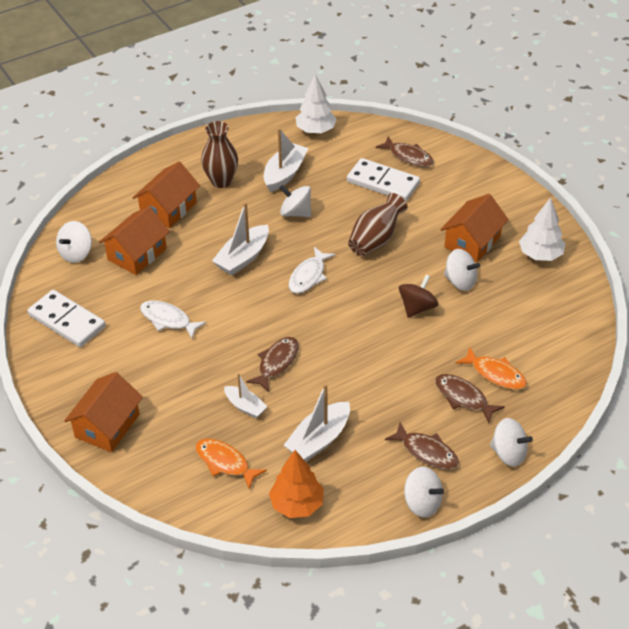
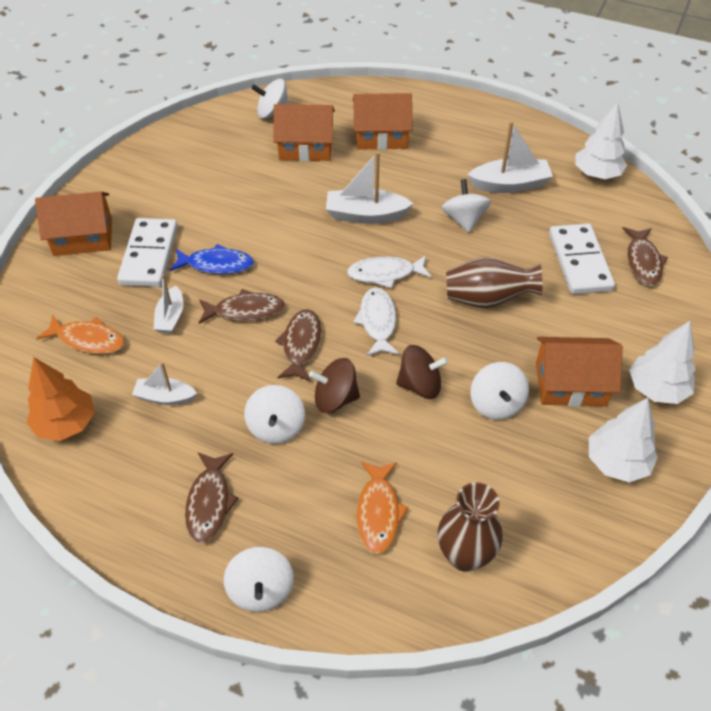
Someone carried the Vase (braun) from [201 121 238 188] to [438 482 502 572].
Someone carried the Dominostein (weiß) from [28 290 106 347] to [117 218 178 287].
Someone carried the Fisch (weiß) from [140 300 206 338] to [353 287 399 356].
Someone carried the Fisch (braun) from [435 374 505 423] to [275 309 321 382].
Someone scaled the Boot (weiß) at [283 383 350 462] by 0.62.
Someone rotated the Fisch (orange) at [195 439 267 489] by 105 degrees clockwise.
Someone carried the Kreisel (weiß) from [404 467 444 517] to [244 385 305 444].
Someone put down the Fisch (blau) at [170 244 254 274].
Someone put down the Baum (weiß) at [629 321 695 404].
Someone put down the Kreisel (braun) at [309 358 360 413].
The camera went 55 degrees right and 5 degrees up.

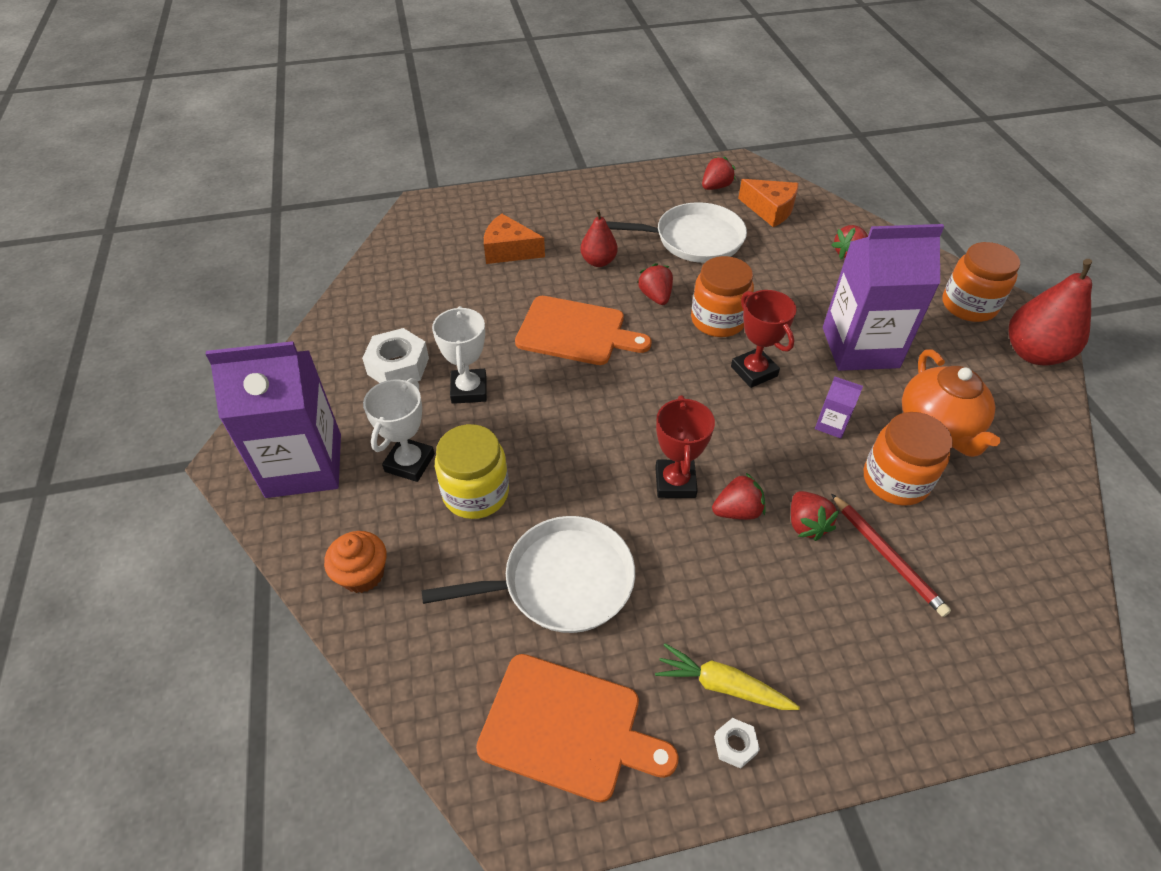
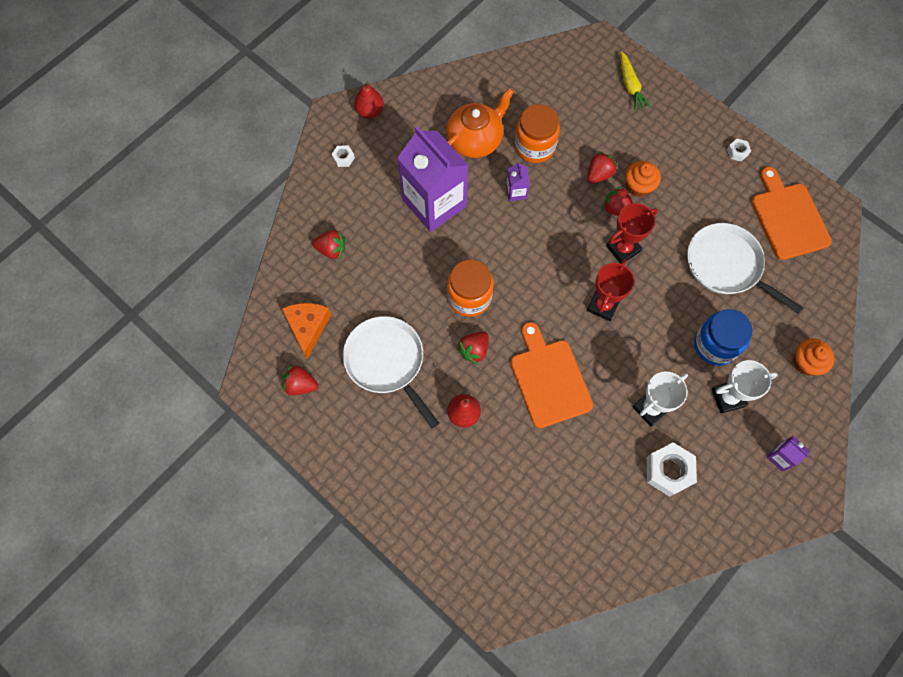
Someone took away the Käse (orange) at [484 214 545 264].
Someone swapped the Einmachglas (orange) at [942 242 1020 322] for the Sechskantmutter (weiß) at [332 146 355 167].
Someone scaled the Birne (rot) at [1008 259 1092 366] by 0.59.
Someone carried the Pokal (rot) from [731 290 797 388] to [587 259 635 321].
Someone scaled the Getränkekarton (lila) at [205 341 341 498] by 0.40.
Someone repainted the Einmachglas (gelb) at [435 424 509 519], which became the Einmachglas (blau) at [694 309 752 366].
Someone took away the Bleistift (rot) at [831 494 951 617].
Someone carried the Karotte (gelb) from [655 643 800 710] to [620 51 652 113].
Someone put down the Muffin (orange) at [625 161 661 197].
The camera went 125 degrees left and 20 degrees up.

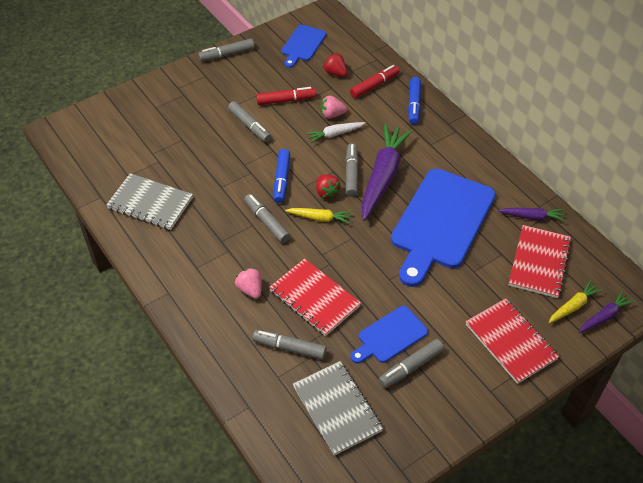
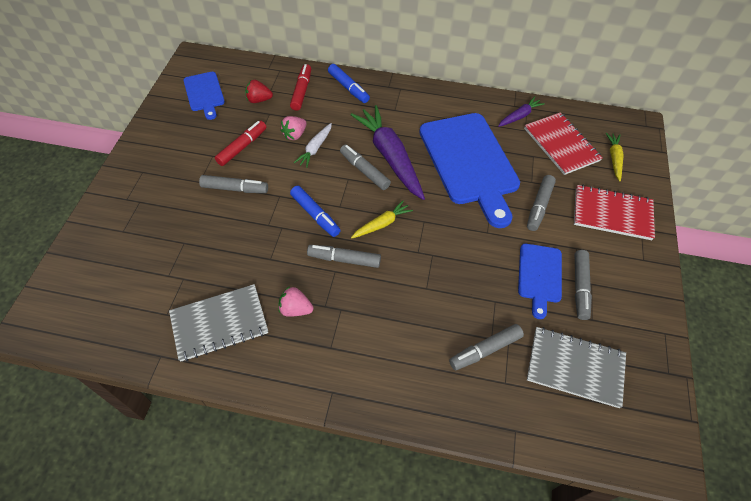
Someone carried the Filzstift (grau) from [198 38 254 62] to [527 175 556 231].
Someone took away the Erdbeere (rot) at [316 175 340 199].
Someone took away the Notizbuch (rot) at [269 258 361 336].
Someone carried the Erdbeere (rosa) from [235 268 262 299] to [278 286 314 317].
Someone took away the Karotte (lila) at [579 291 635 333].
The camera went 45 degrees left and 5 degrees up.

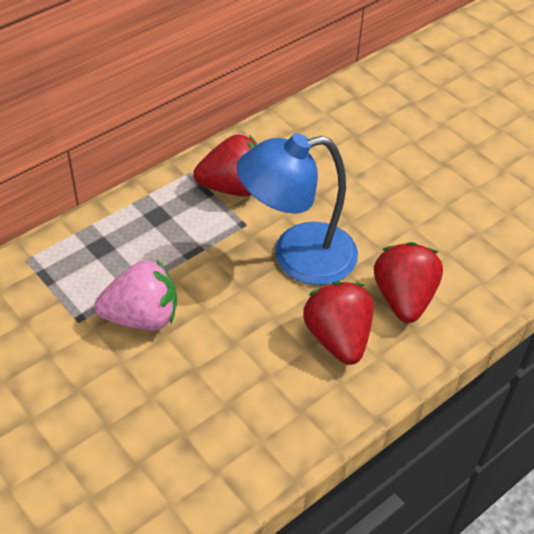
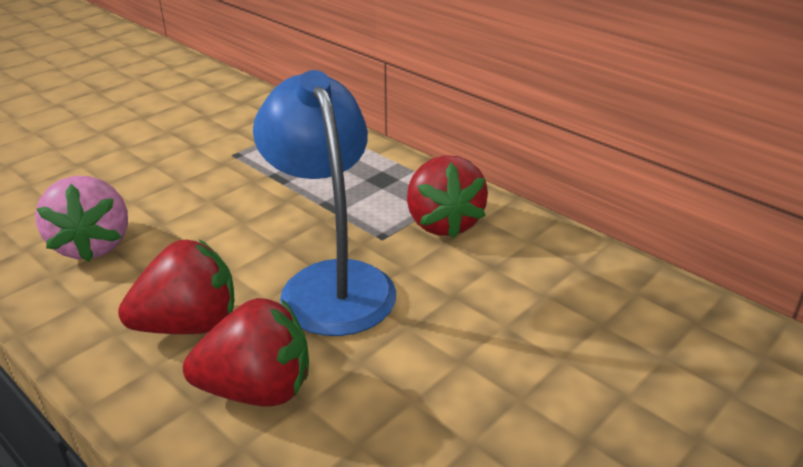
Someone carried the Erdbeere (rosa) from [94 260 177 331] to [35 176 128 262].
The camera went 85 degrees right and 15 degrees down.

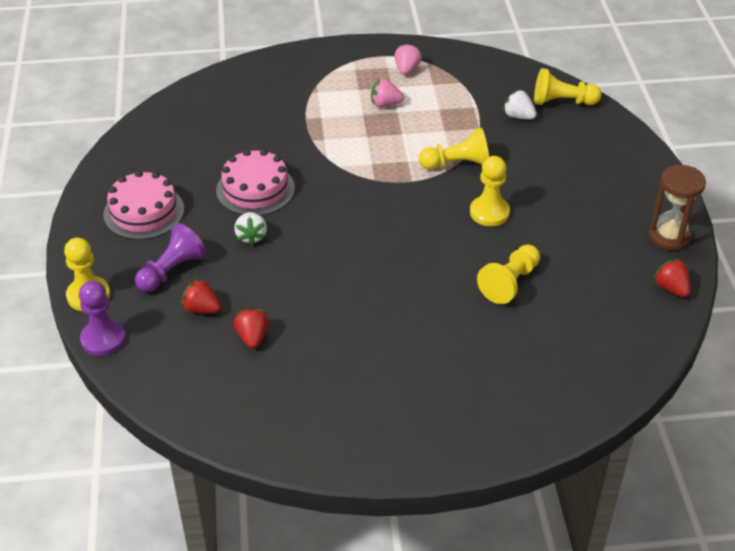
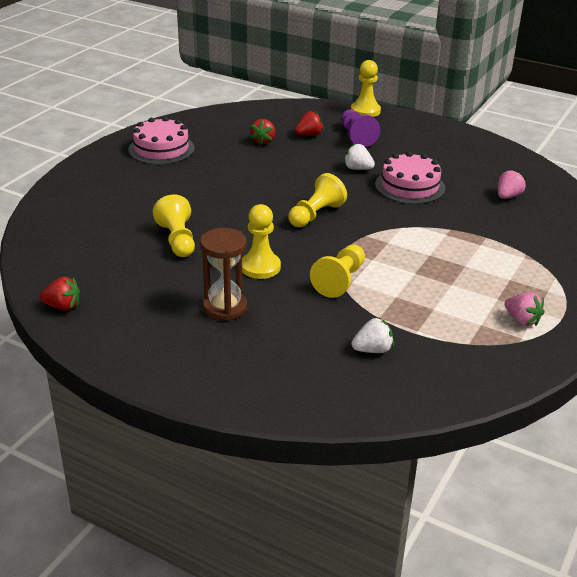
Someone carried the Bauer (gelb) from [534 68 601 105] to [288 173 347 227].
Someone carried the Erdbeere (rosa) from [371 79 404 107] to [498 169 526 199].
Someone carried the Sanduhr (braun) from [648 165 706 250] to [200 228 247 321].
Someone carried the Kuchen (rosa) from [103 170 184 240] to [128 117 195 165].
Someone took away the Bauer (lila) at [79 281 126 356].
Someone rotated the Erdbeere (rot) at [234 308 269 349] by 75 degrees clockwise.
The camera went 125 degrees right and 10 degrees down.

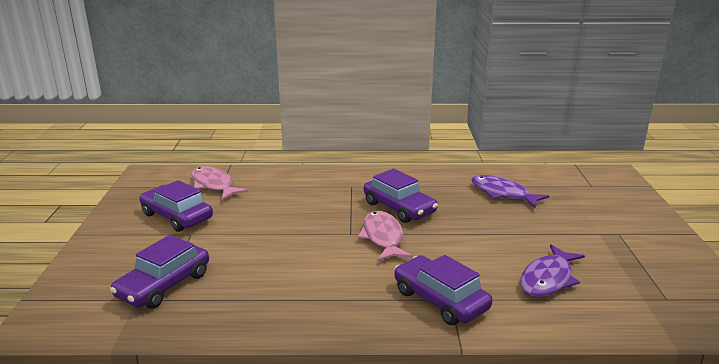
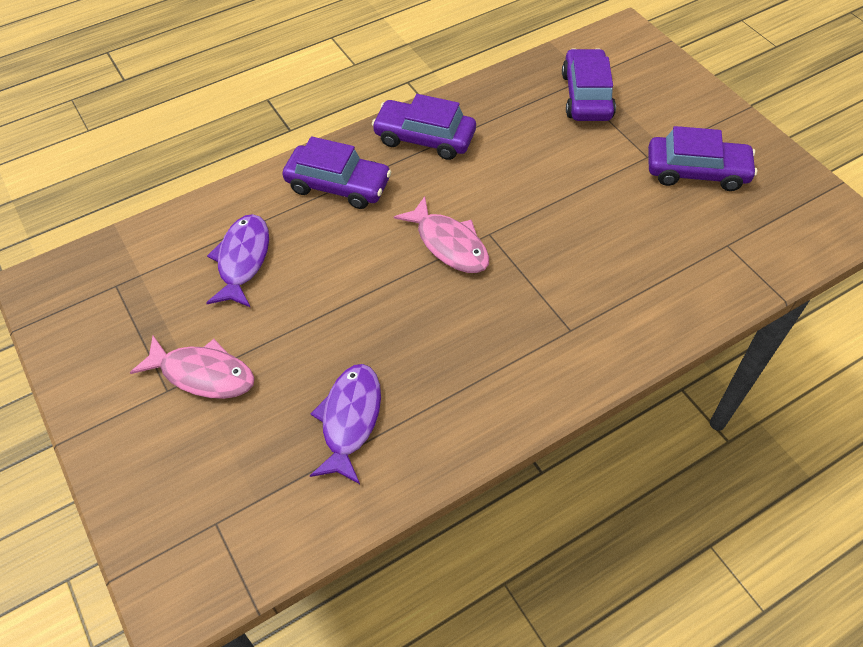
Someone carried the Fisch (rosa) from [192 166 248 200] to [130 336 255 399].
Someone carried the Auto (lila) from [364 169 438 223] to [372 94 476 160].
Someone rotated the Fisch (lila) at [471 175 549 208] by 90 degrees counterclockwise.
The camera went 150 degrees right and 30 degrees up.

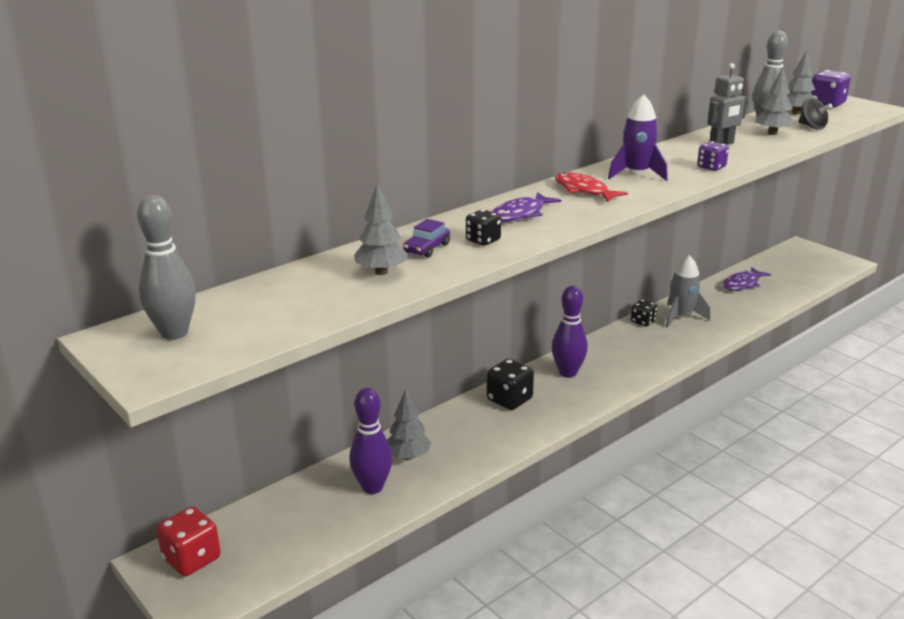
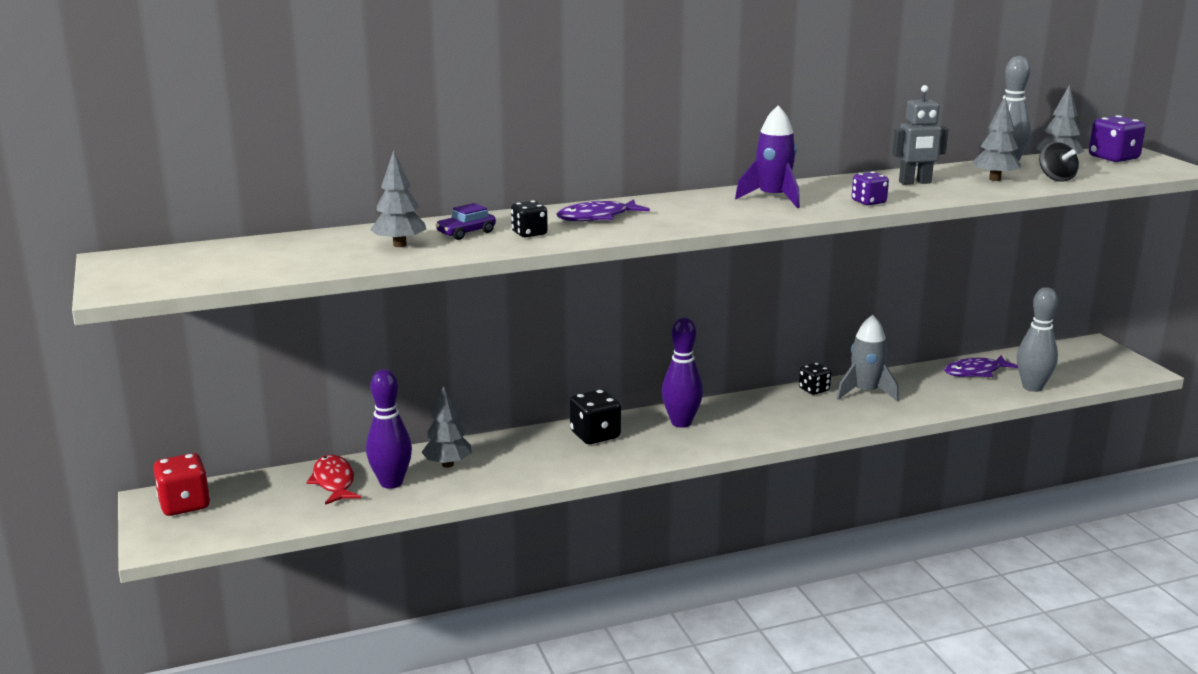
Someone carried the Fisch (rot) from [555 172 628 202] to [306 455 361 505].
Someone carried the Bowlingkegel (grau) from [137 195 196 340] to [1017 287 1058 392].
The camera went 20 degrees right and 5 degrees down.

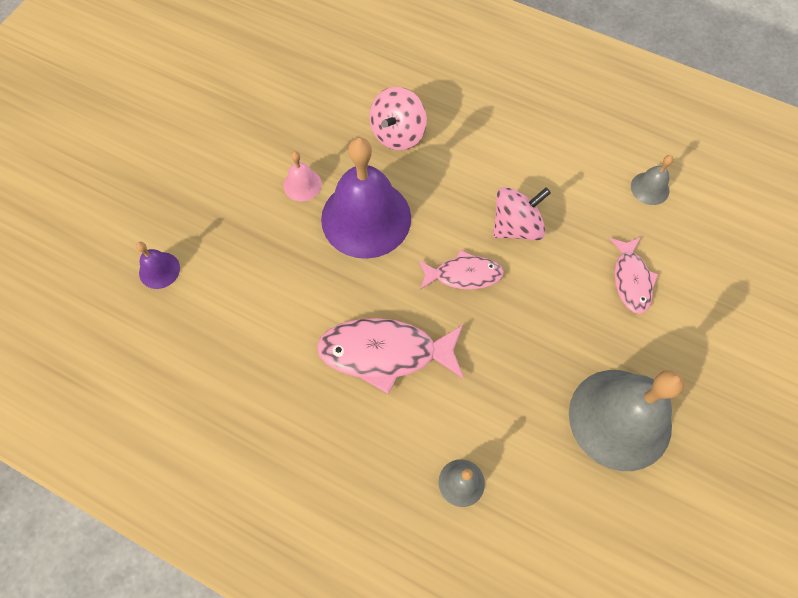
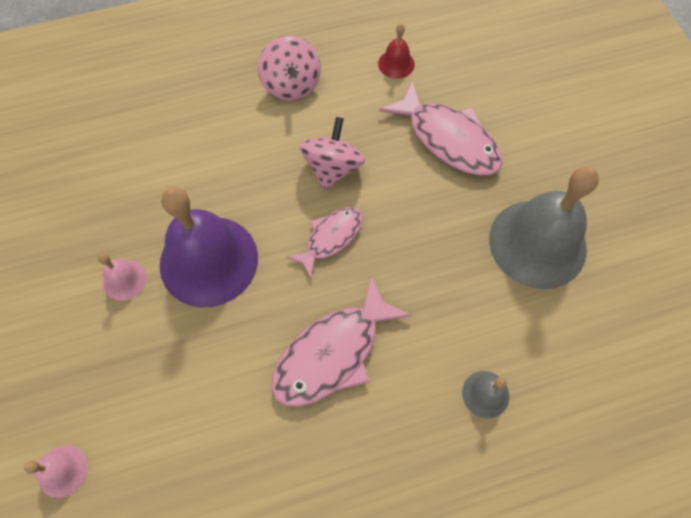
Someone carried the Kreisel (rosa) from [369 87 427 151] to [258 35 321 101].
Someone repainted the Glocke (grau) at [631 155 673 205], which became the Glocke (rot) at [378 24 415 79].
Someone scaled the Fisch (rosa) at [609 237 658 314] by 1.64.
Someone repainted the Glocke (lila) at [136 242 180 289], which became the Glocke (rosa) at [24 445 88 498].
The camera went 45 degrees left and 0 degrees up.

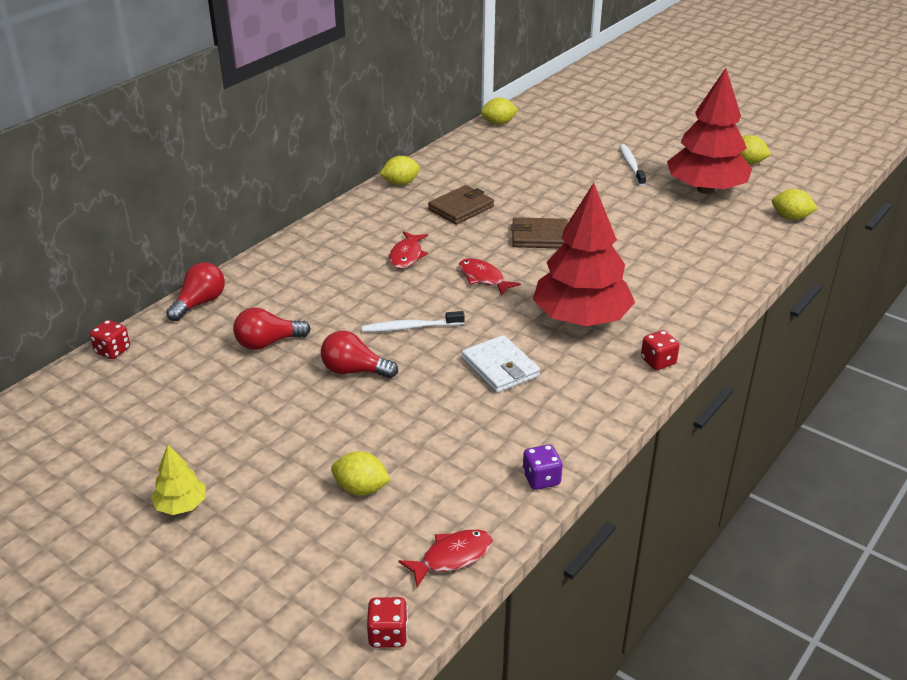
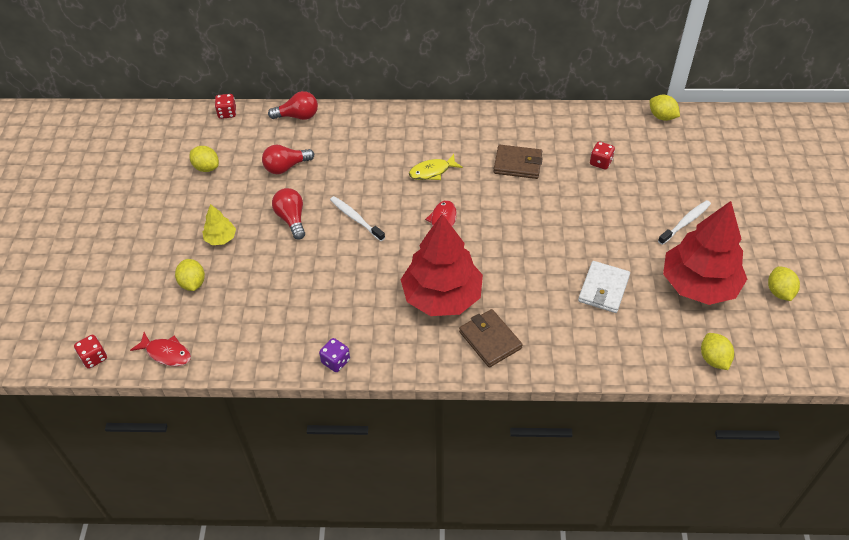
Someone carried the Zitrone (gelb) from [380 156 420 185] to [190 146 219 172].
Someone carried the Geldbörse (braun) from [511 217 568 248] to [459 309 523 367].
Someone repainted the Fisch (rot) at [389 231 428 269], which became the Fisch (gelb) at [409 154 463 180].
Someone rotated the Glühbirne (rot) at [233 308 311 350] by 60 degrees counterclockwise.
Someone carried the Spielwürfel (rot) from [641 330 680 370] to [590 141 615 170].
Someone carried the Geldbörse (weiß) from [461 335 540 393] to [578 261 630 313].
Someone carried the Baum (gelb) from [151 444 206 515] to [202 204 236 245].
Someone carried the Spielwürfel (lila) from [522 444 563 490] to [319 338 350 372].
The camera went 55 degrees right and 15 degrees up.

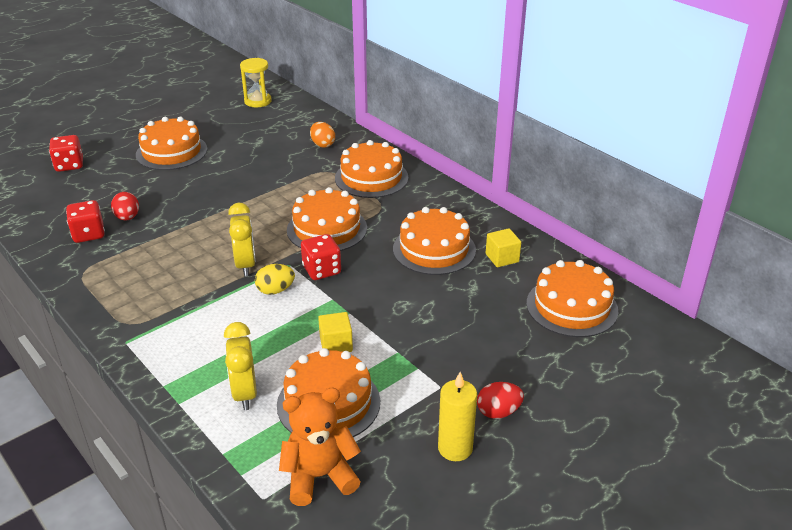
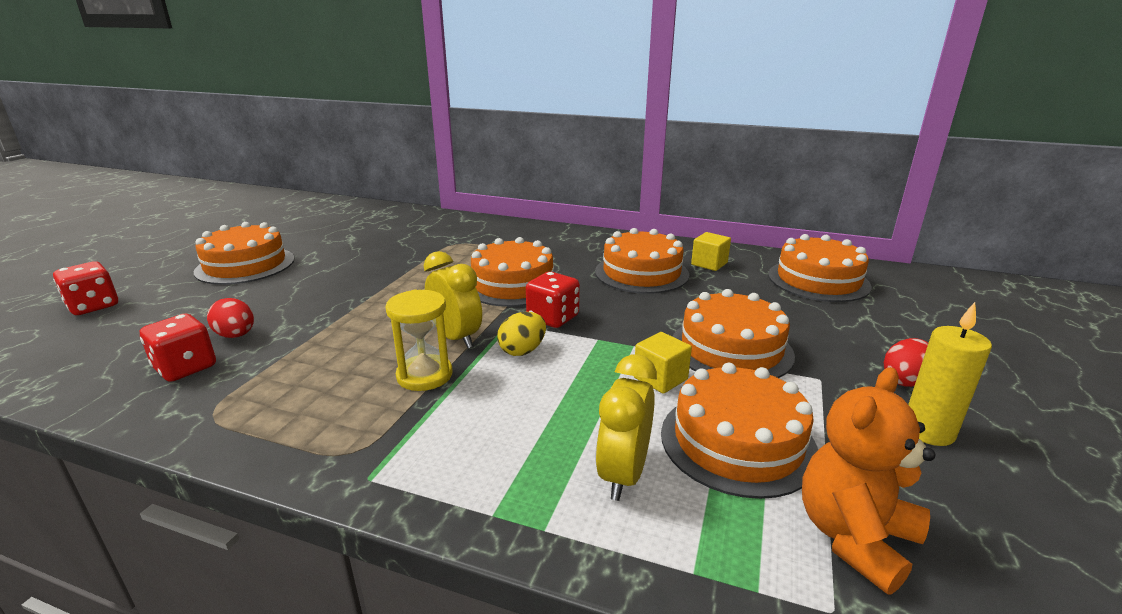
Someone carried the Sanduhr (gelb) from [240 58 272 107] to [385 290 452 391].
Someone took away the Ei (orange) at [310 122 335 148].
Someone carried the Kuchen (orange) from [335 140 408 198] to [672 289 795 378].
Someone rotated the Wecker (gelb) at [224 322 257 410] by 60 degrees clockwise.
The camera went 30 degrees left and 10 degrees down.

